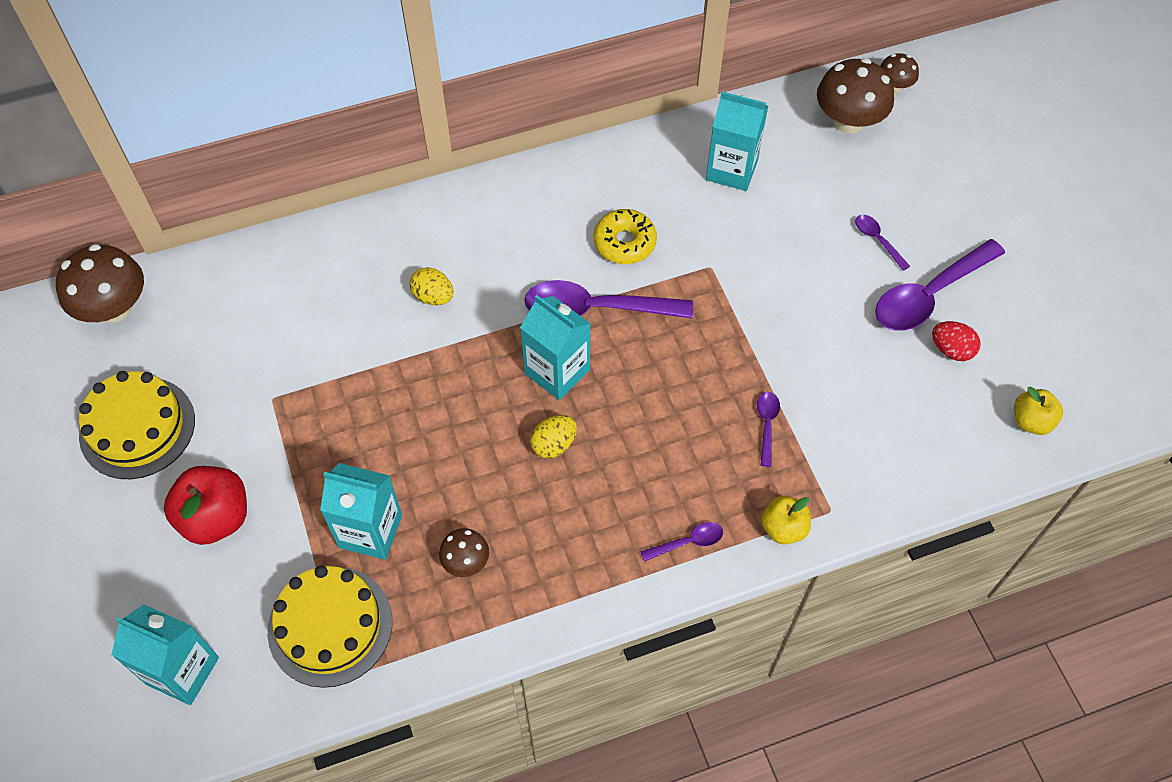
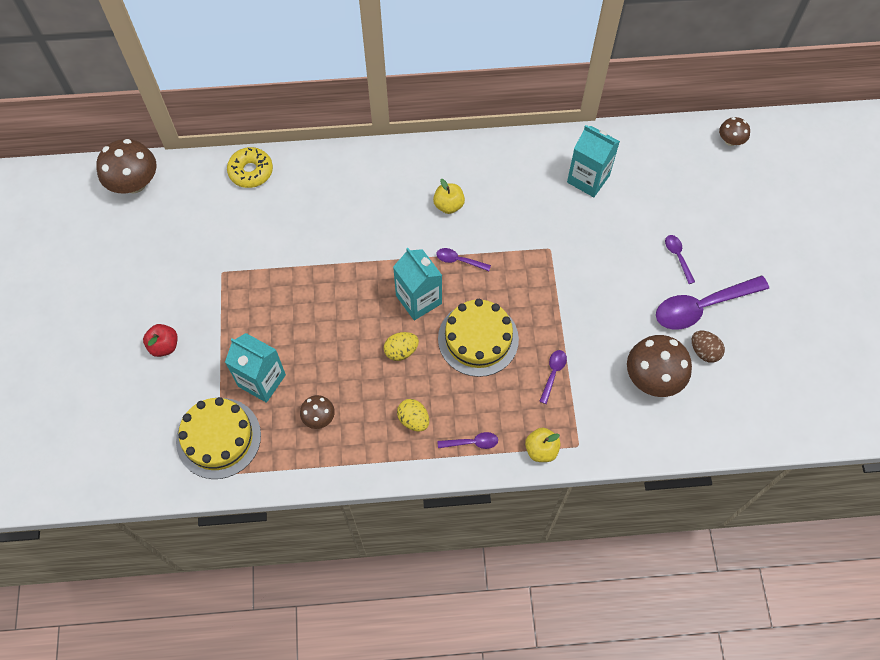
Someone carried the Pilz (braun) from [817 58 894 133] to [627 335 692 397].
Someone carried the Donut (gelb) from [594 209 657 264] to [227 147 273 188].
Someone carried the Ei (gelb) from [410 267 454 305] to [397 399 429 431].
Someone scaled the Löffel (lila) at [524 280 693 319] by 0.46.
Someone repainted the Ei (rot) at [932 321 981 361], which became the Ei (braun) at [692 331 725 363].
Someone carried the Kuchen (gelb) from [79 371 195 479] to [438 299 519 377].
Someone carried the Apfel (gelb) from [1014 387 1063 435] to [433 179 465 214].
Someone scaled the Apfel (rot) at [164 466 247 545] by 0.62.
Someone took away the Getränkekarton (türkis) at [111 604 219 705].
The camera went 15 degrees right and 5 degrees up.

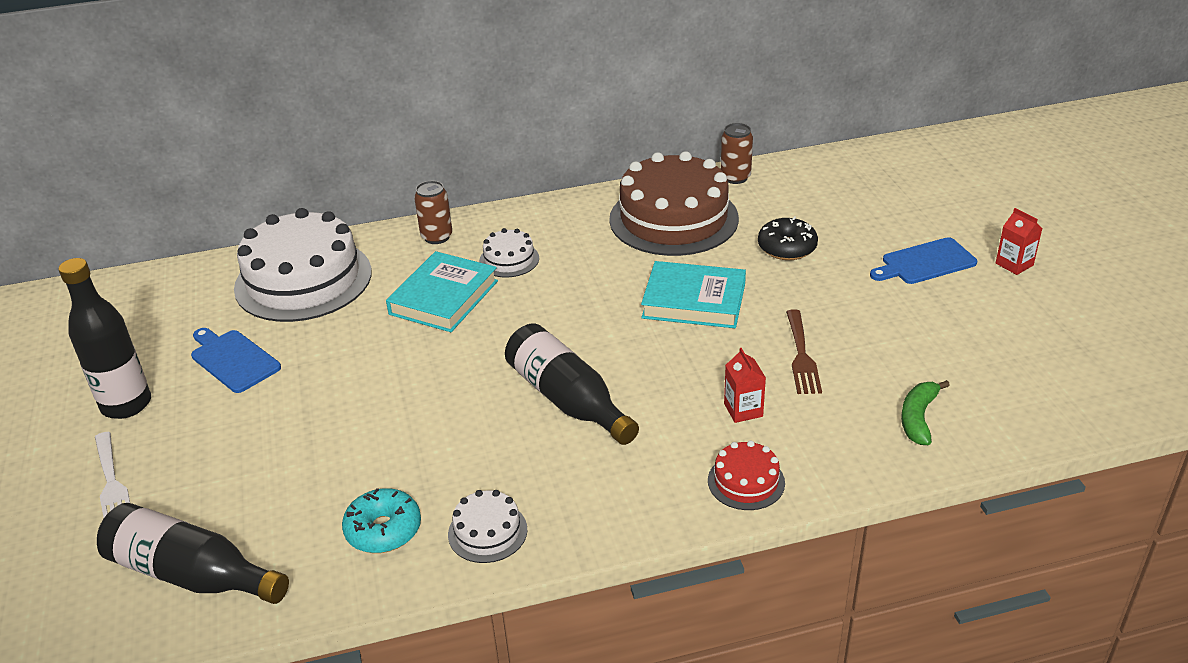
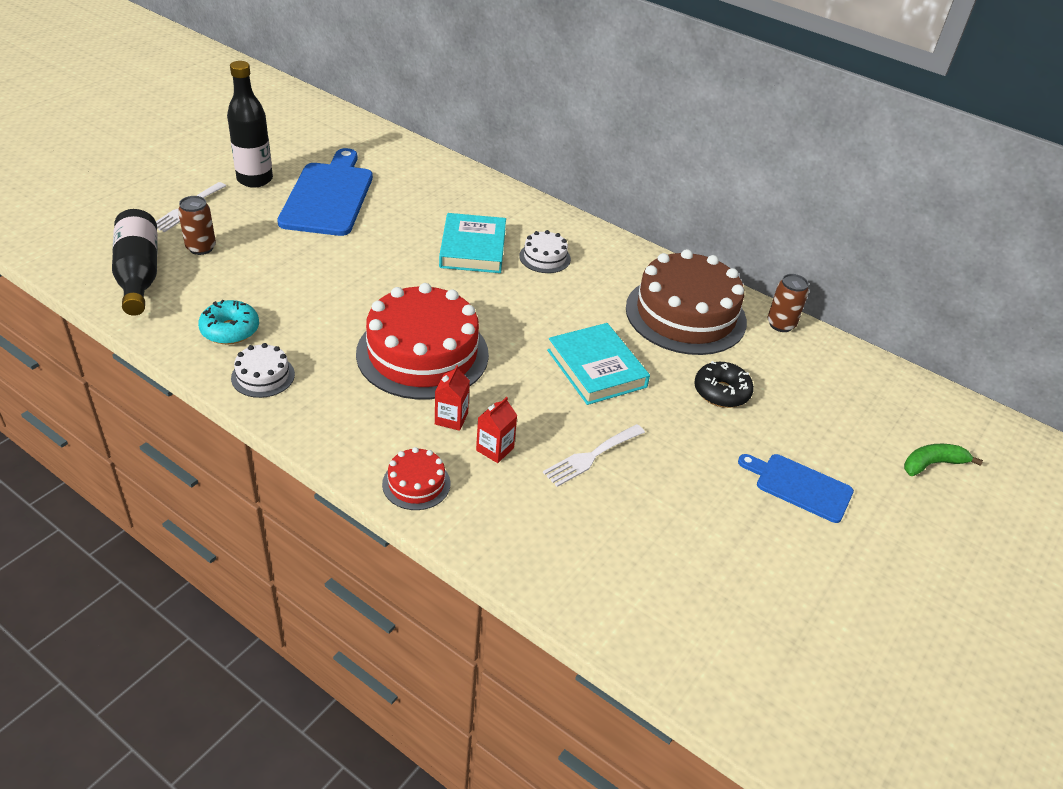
Someone carried the Dose (braun) from [414 181 452 244] to [178 196 216 255].
Someone took away the Kuchen (weiß) at [234 208 372 322].
Someone carried the Getränkekarton (rot) from [996 208 1042 275] to [435 365 470 431].
Someone rotated the Buch (türkis) at [386 251 498 332] by 75 degrees counterclockwise.
Someone repainted the Gabel (braun) at [786 309 822 394], which became the Gabel (weiß) at [543 424 645 487].
Someone swapped the Flasche (schwarz) at [505 324 639 445] for the Kuchen (rot) at [356 283 489 399].
Someone scaled the Schneidebrett (blau) at [191 328 281 393] by 1.77.
Someone carried the Banane (grün) from [901 380 950 445] to [904 444 983 476].
The camera went 45 degrees right and 5 degrees up.

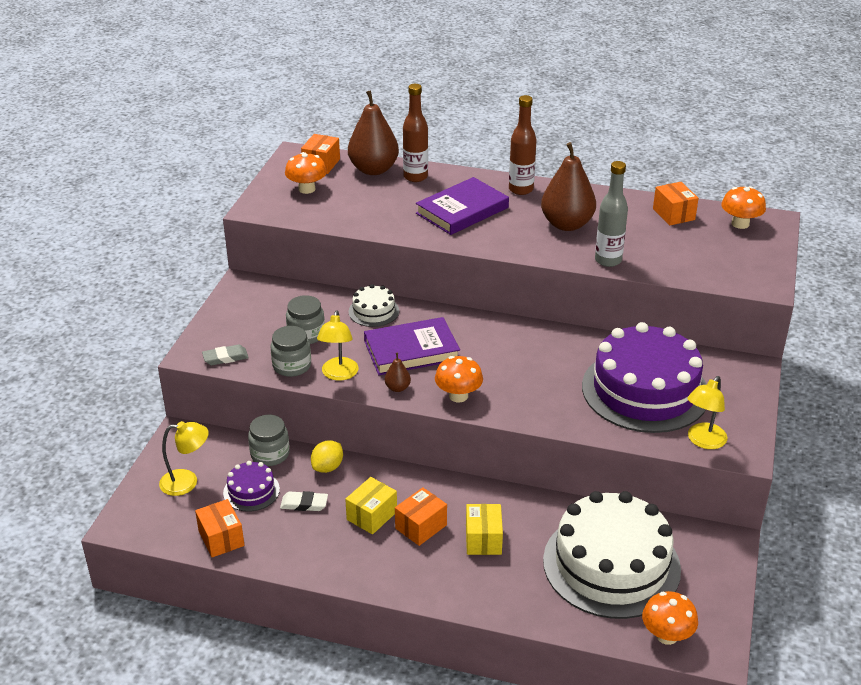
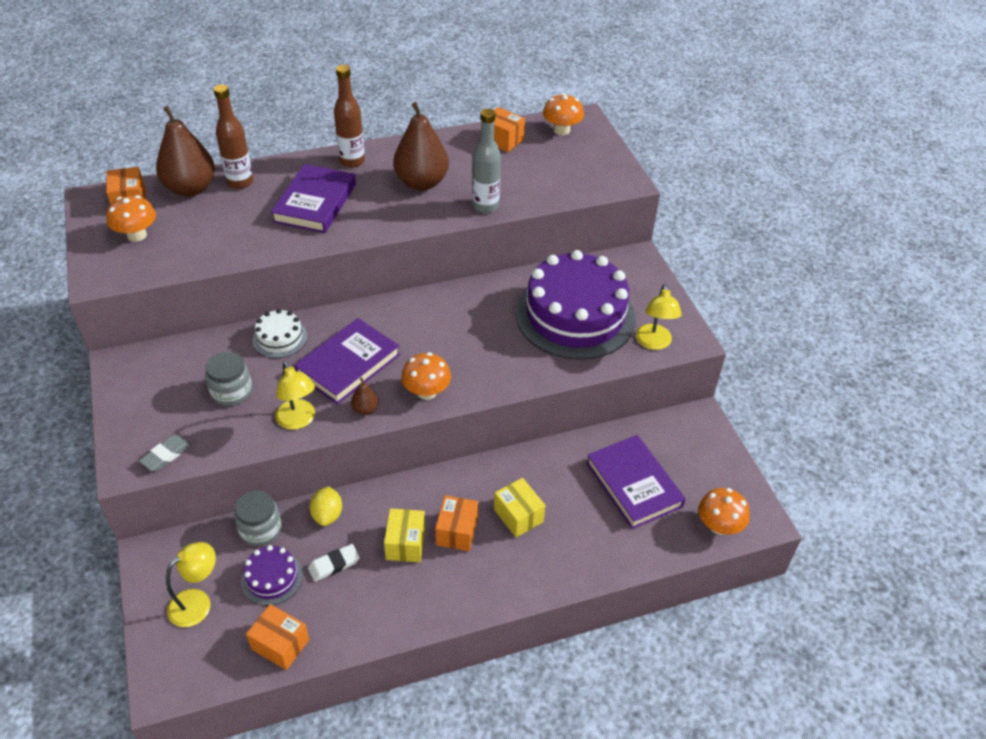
Someone took away the Einmachglas (grau) at [271 326 311 377].
Someone swapped the Kuchen (weiß) at [543 491 681 619] for the Buch (lila) at [586 435 686 529].
The camera went 35 degrees left and 10 degrees up.

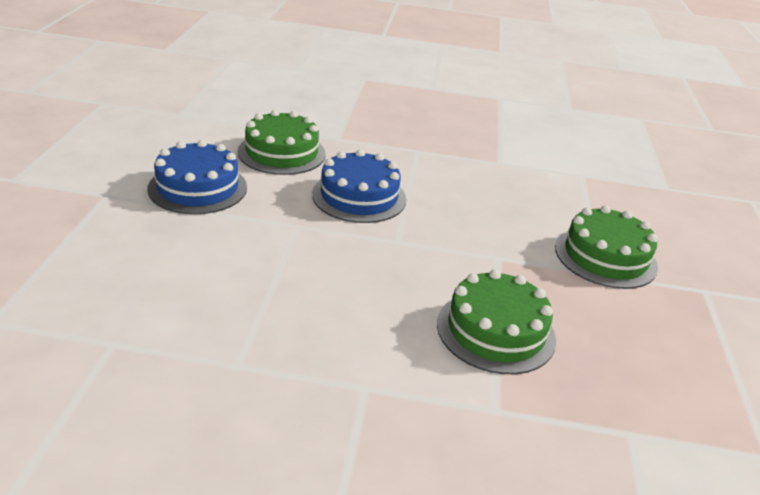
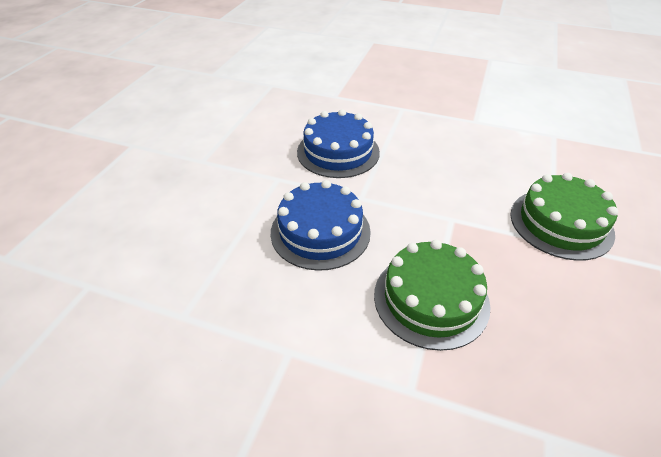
Someone took away the Kuchen (grün) at [238 110 326 175].
Someone carried the Kuchen (blau) from [148 140 247 214] to [271 180 371 271].
The camera went 15 degrees right and 10 degrees up.

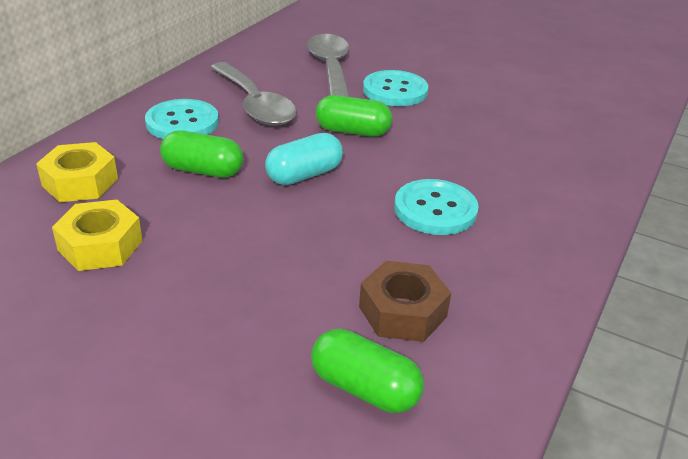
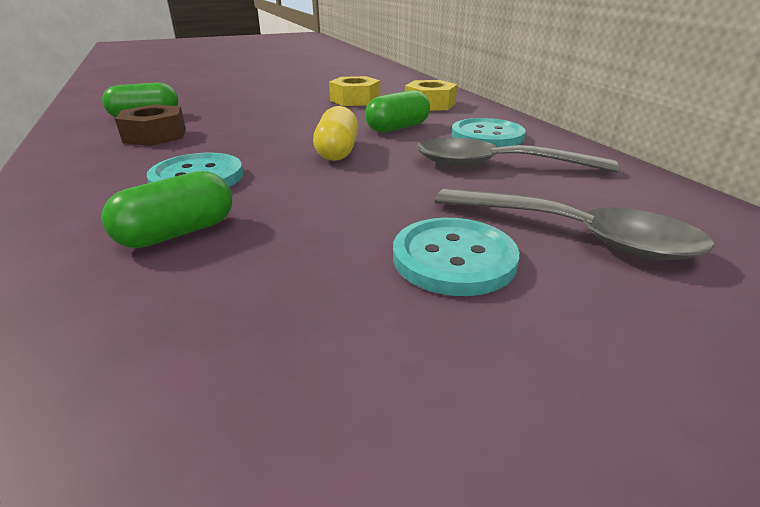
Someone carried the Kapsel (grün) from [316 95 392 137] to [101 171 232 248].
Someone repainted the Kapsel (türkis) at [265 133 343 185], which became the Kapsel (gelb) at [313 106 358 161].
The camera went 130 degrees right and 5 degrees down.

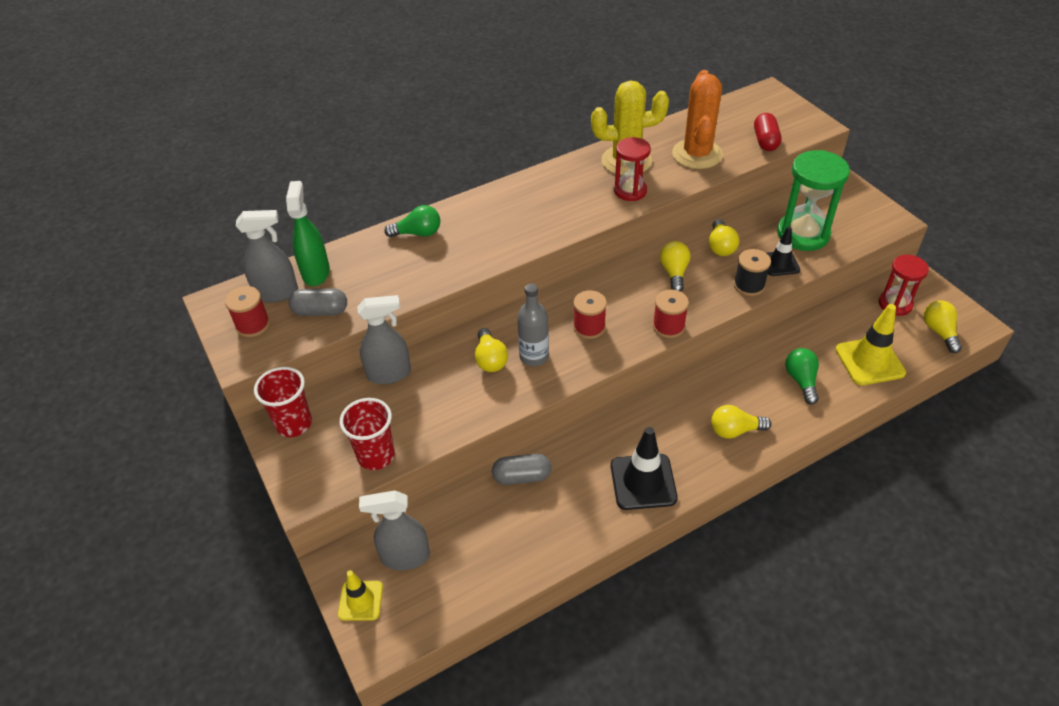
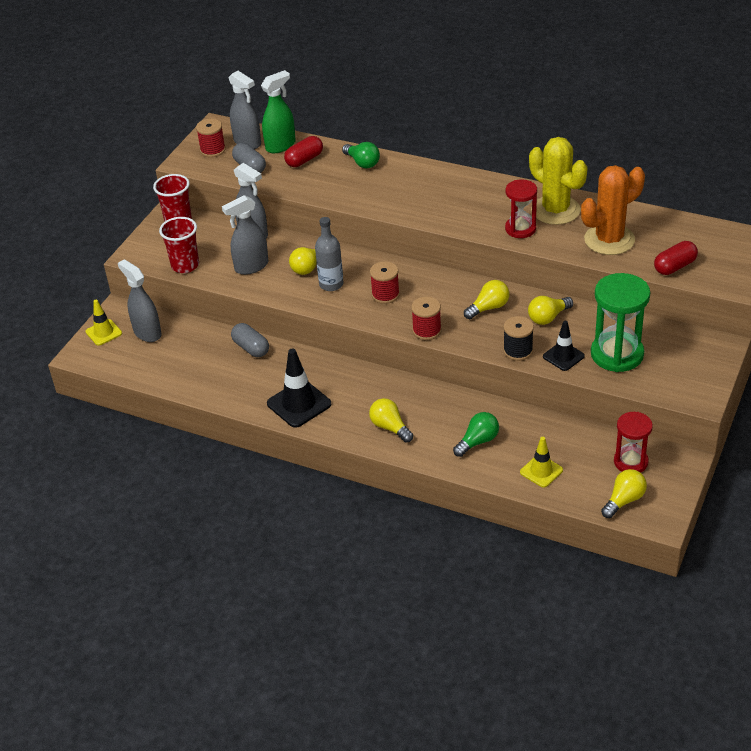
Someone scaled the Leitkegel (gelb) at [835 304 906 385] by 0.62.
Someone put down the Kapsel (rot) at [284 136 323 167].
Someone put down the Sprühflasche (grau) at [222 195 268 275].
The camera went 55 degrees right and 5 degrees down.

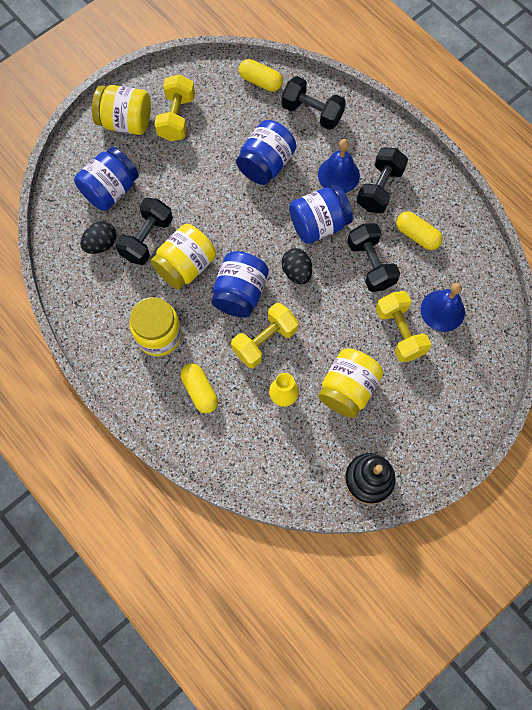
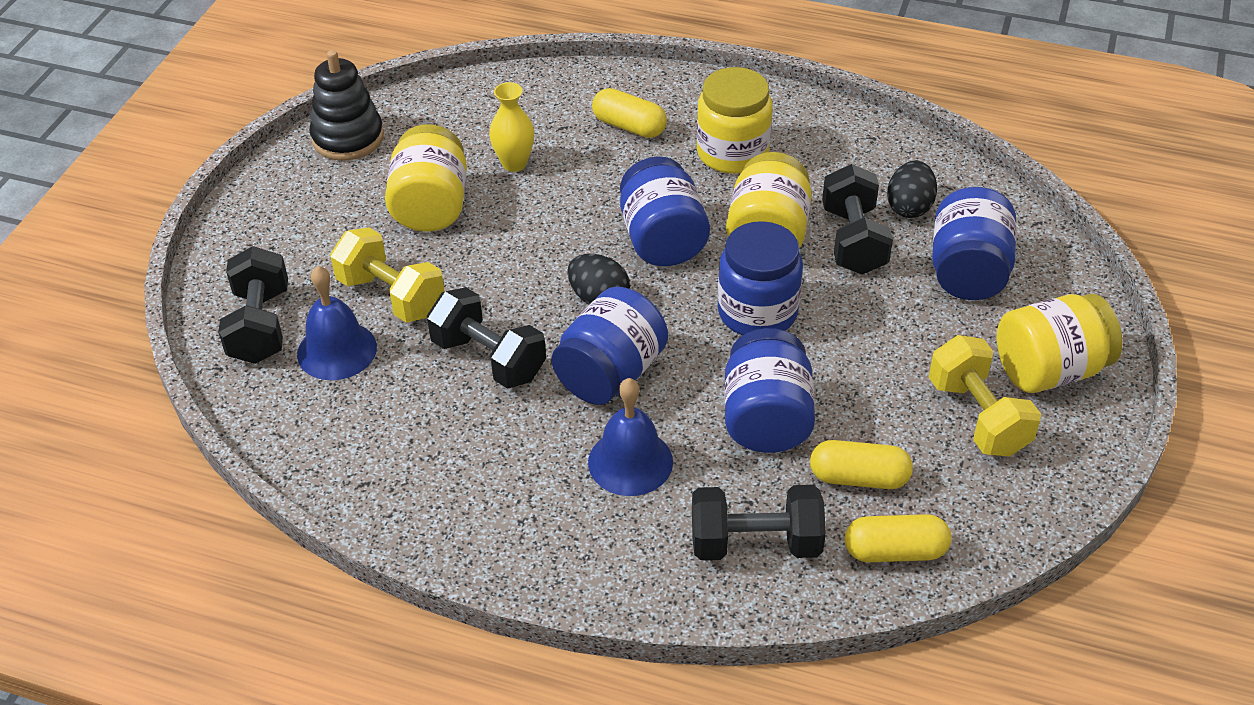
Someone carried the Hantel (schwarz) from [357 147 408 213] to [218 246 288 364].
Someone carried the Kapsel (gelb) from [396 212 443 250] to [810 440 913 489].
Someone took away the Hantel (gelb) at [231 303 298 368].
Someone put down the Einmachglas (blau) at [718 221 803 335].
The camera went 150 degrees right and 25 degrees down.

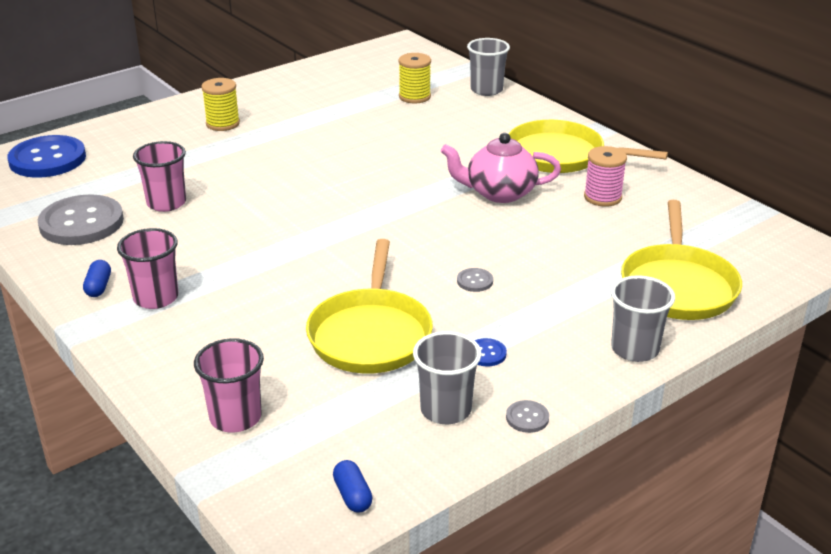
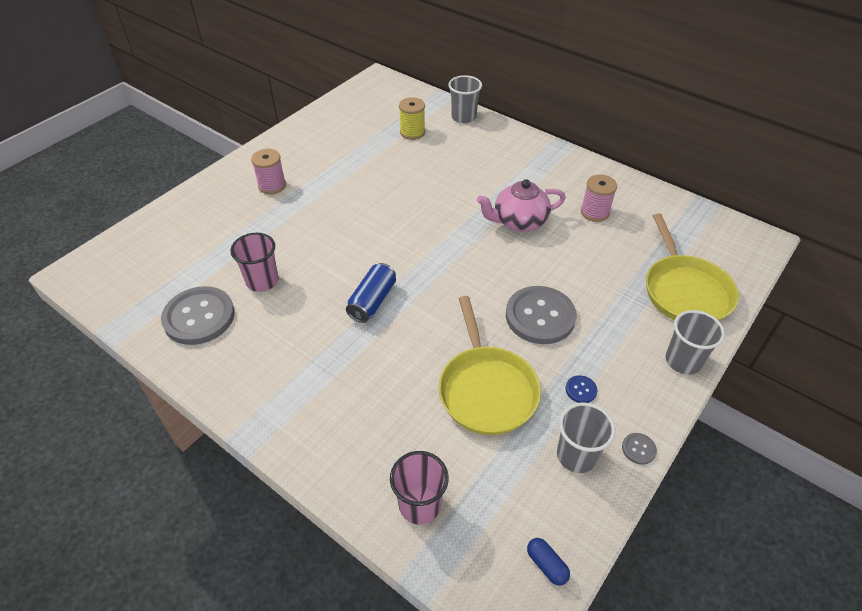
Someone repainted the Garnrolle (gelb) at [201 78 240 131], which became the Garnrolle (rosa) at [251 149 286 194].
Someone took away the Pfanne (gelb) at [509 120 668 173].
Someone took away the Knopf (blau) at [7 135 86 178].
Someone took away the Becher (rosa) at [117 228 178 309].
Someone took away the Kapsel (blau) at [83 260 111 297].
Someone scaled the Knopf (grau) at [457 268 493 292] by 2.45.
Someone put down the Dose (blau) at [346 263 396 323].
The camera went 15 degrees left and 15 degrees up.

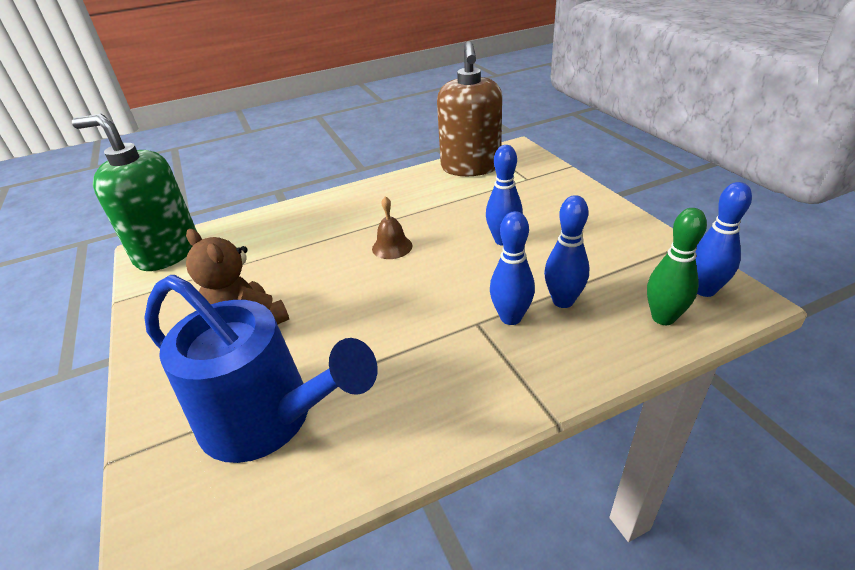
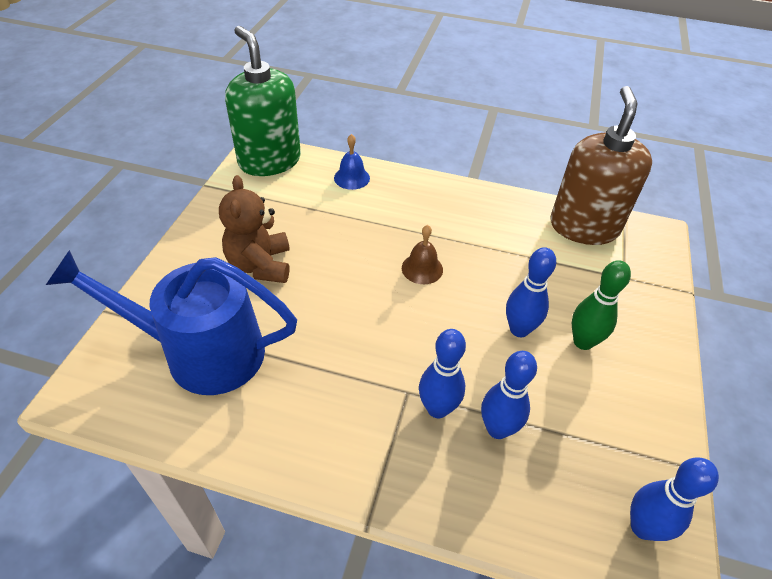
Someone rotated the Seifenspender (braun) at [437 41 502 176] by 150 degrees clockwise.
Someone carried the Bowlingkegel (grün) from [647 208 707 325] to [572 260 631 350].
Someone rotated the Gießkanne (blau) at [144 275 378 463] by 120 degrees clockwise.
Someone put down the Glocke (blau) at [334 134 370 190].
The camera went 35 degrees right and 10 degrees up.

